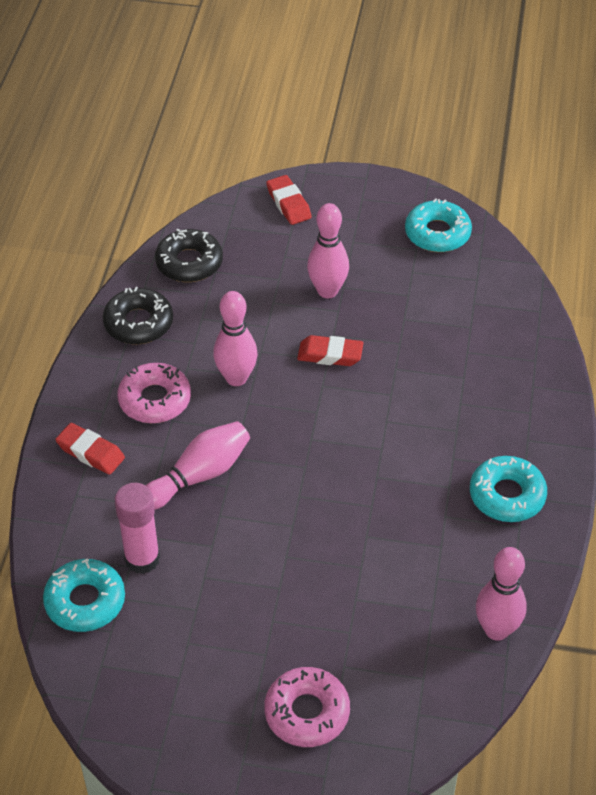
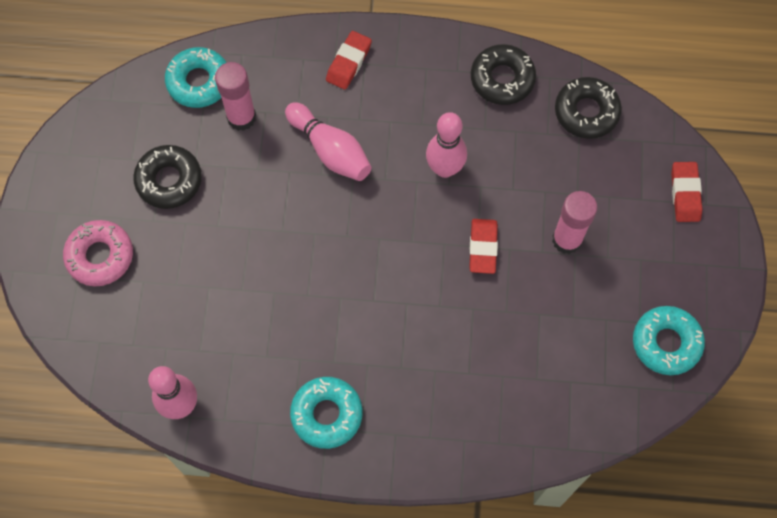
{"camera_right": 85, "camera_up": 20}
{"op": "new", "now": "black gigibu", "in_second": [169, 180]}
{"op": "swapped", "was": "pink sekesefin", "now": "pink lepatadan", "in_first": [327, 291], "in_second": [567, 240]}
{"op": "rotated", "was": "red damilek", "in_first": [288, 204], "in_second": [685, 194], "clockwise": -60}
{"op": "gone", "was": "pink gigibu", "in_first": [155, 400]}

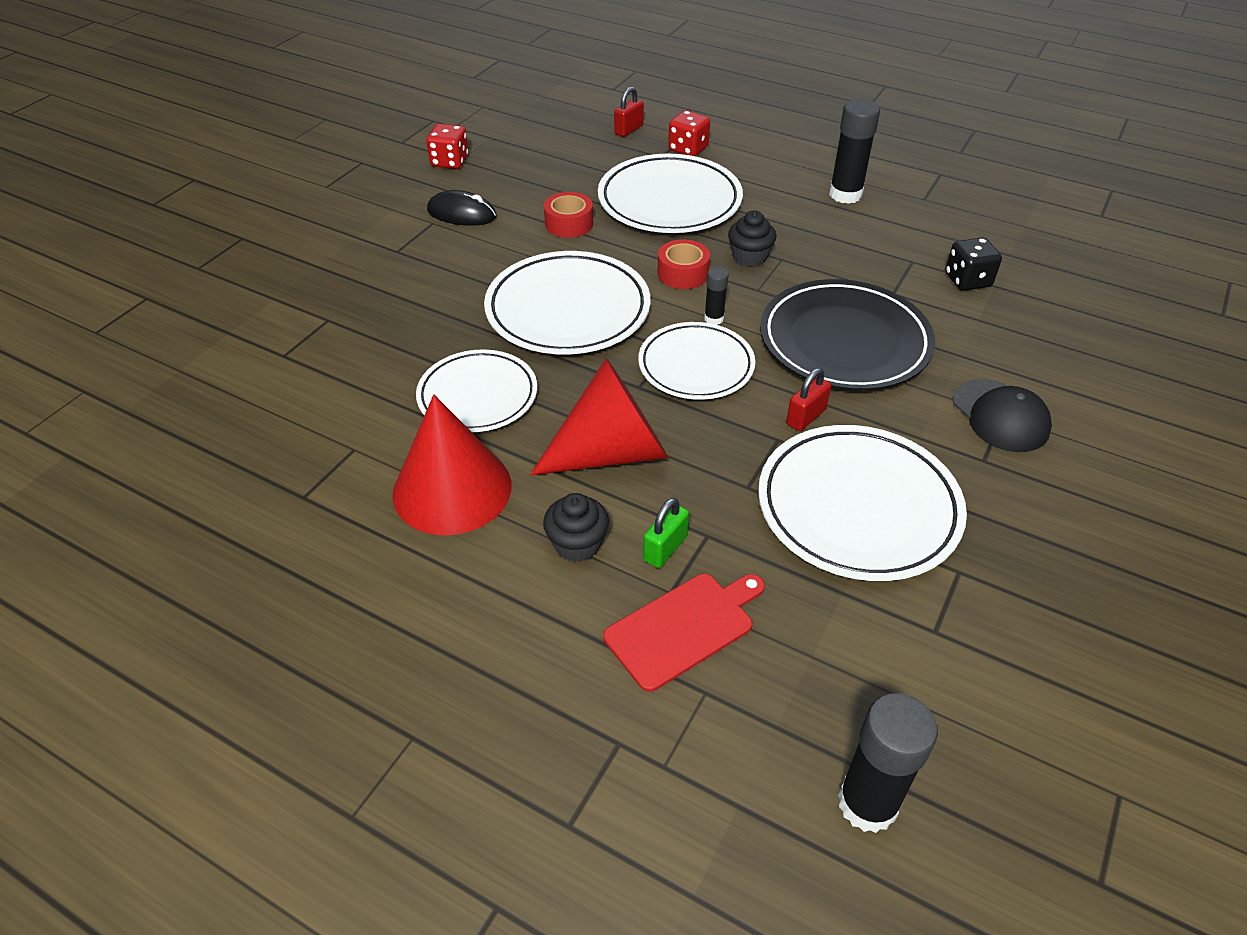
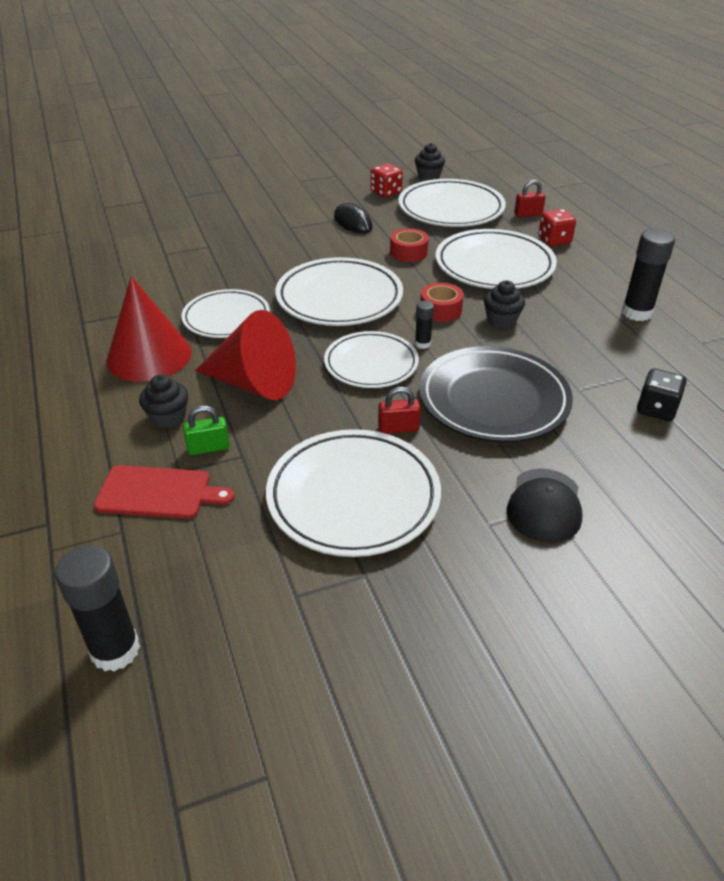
{"camera_right": 40, "camera_up": -5}
{"op": "new", "now": "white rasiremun", "in_second": [451, 209]}
{"op": "new", "now": "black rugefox", "in_second": [428, 176]}

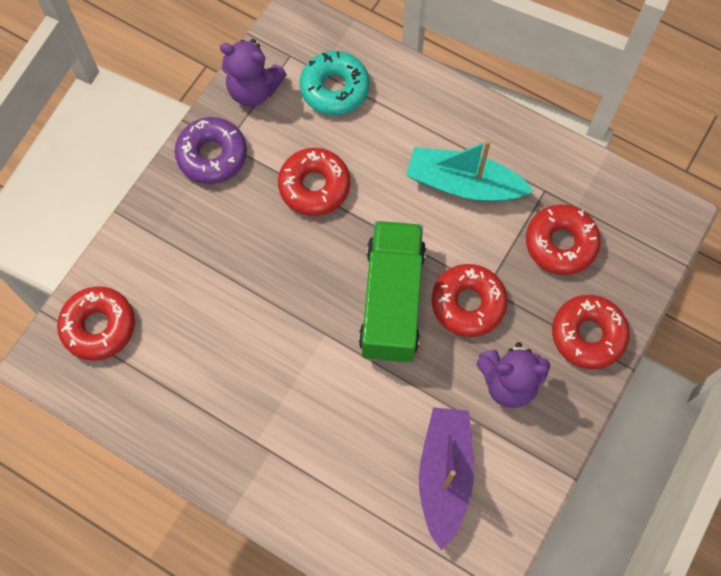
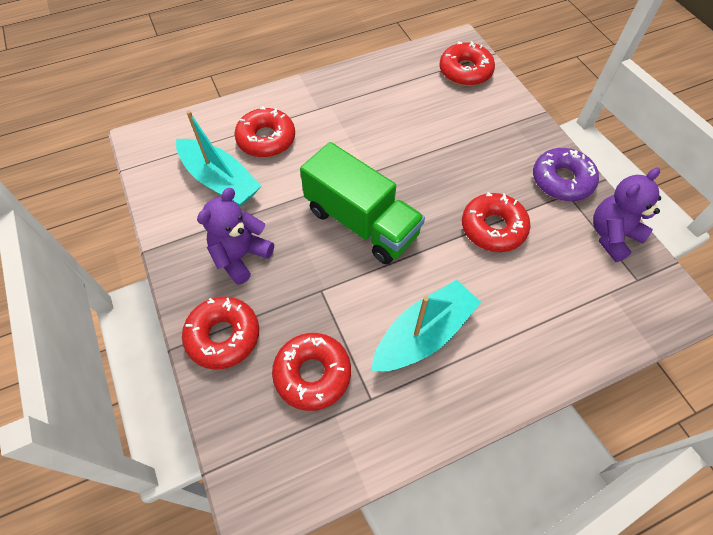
{"camera_right": 125, "camera_up": -10}
{"op": "repainted", "was": "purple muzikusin", "now": "turquoise muzikusin", "in_first": [444, 475], "in_second": [220, 181]}
{"op": "shifted", "was": "red gigibu", "in_first": [468, 303], "in_second": [266, 139]}
{"op": "gone", "was": "turquoise gigibu", "in_first": [334, 88]}

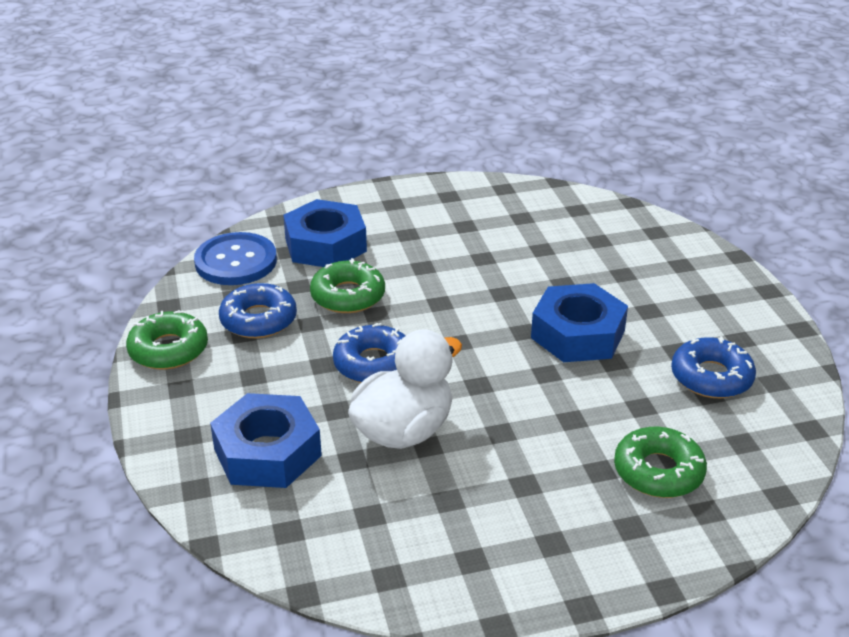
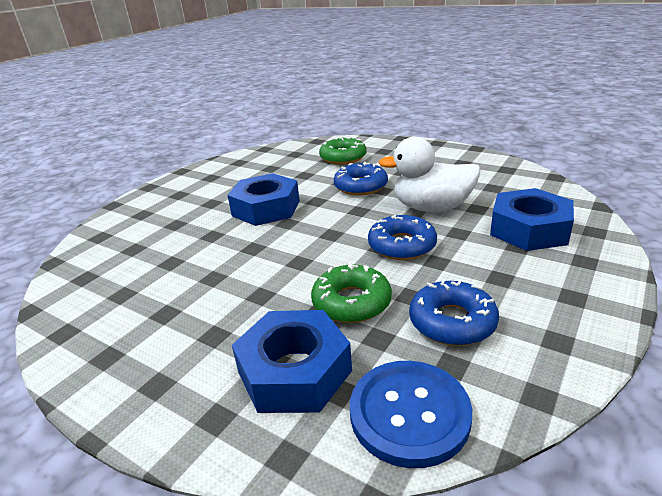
{"camera_right": -130, "camera_up": -5}
{"op": "shifted", "was": "blue gigibu", "in_first": [711, 377], "in_second": [360, 186]}
{"op": "gone", "was": "green gigibu", "in_first": [168, 349]}

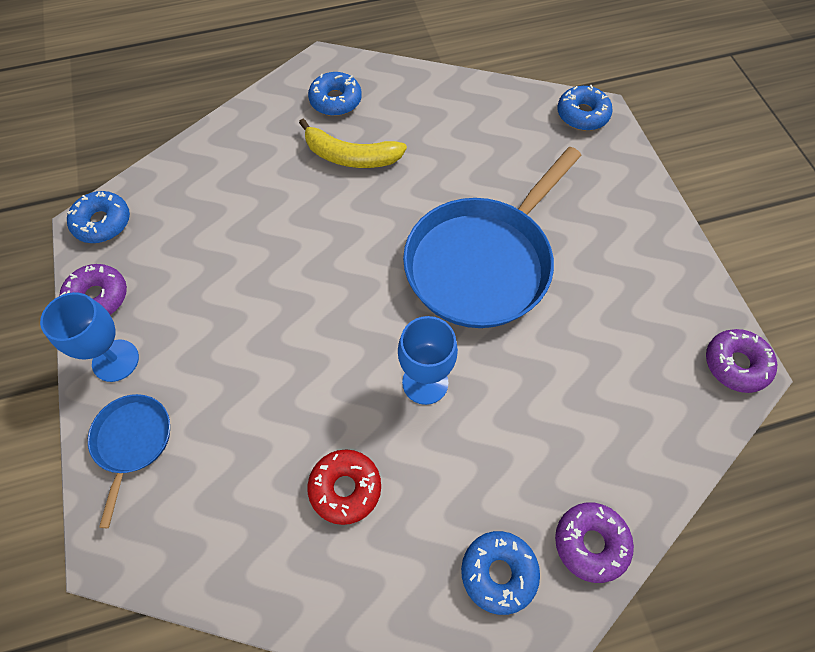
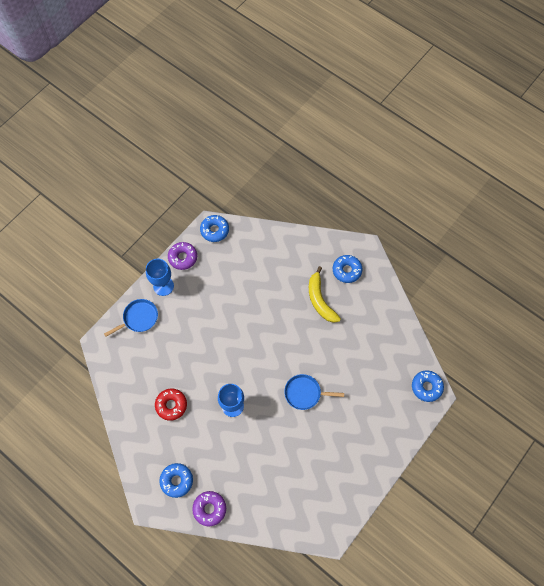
{"camera_right": 55, "camera_up": 5}
{"op": "scaled", "was": "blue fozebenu", "in_first": [482, 263], "in_second": [304, 393], "ratio": 0.48}
{"op": "gone", "was": "purple gigibu", "in_first": [736, 364]}

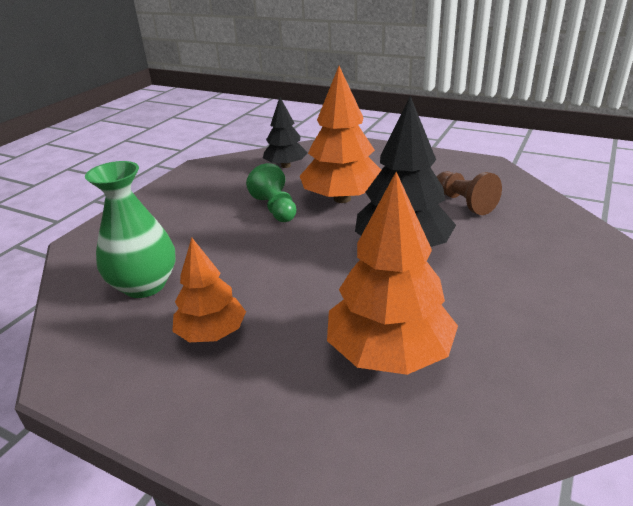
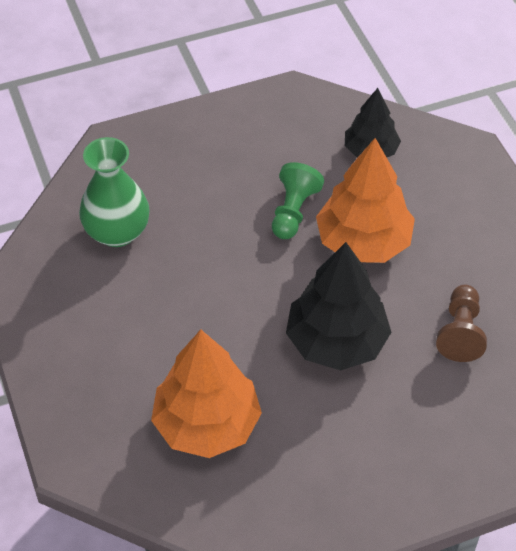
{"camera_right": 40, "camera_up": 20}
{"op": "gone", "was": "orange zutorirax", "in_first": [212, 333]}

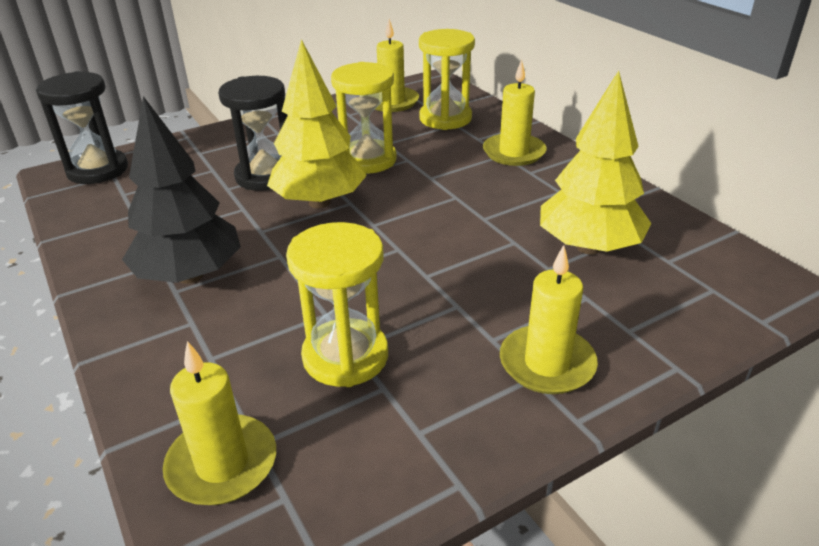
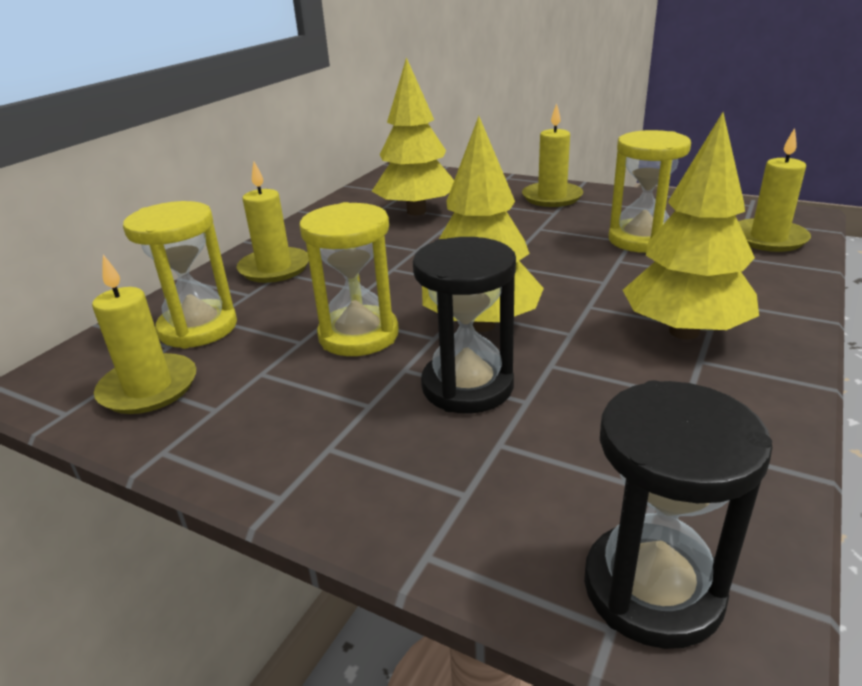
{"camera_right": -120, "camera_up": -5}
{"op": "repainted", "was": "black zutorirax", "now": "yellow zutorirax", "in_first": [190, 275], "in_second": [683, 332]}

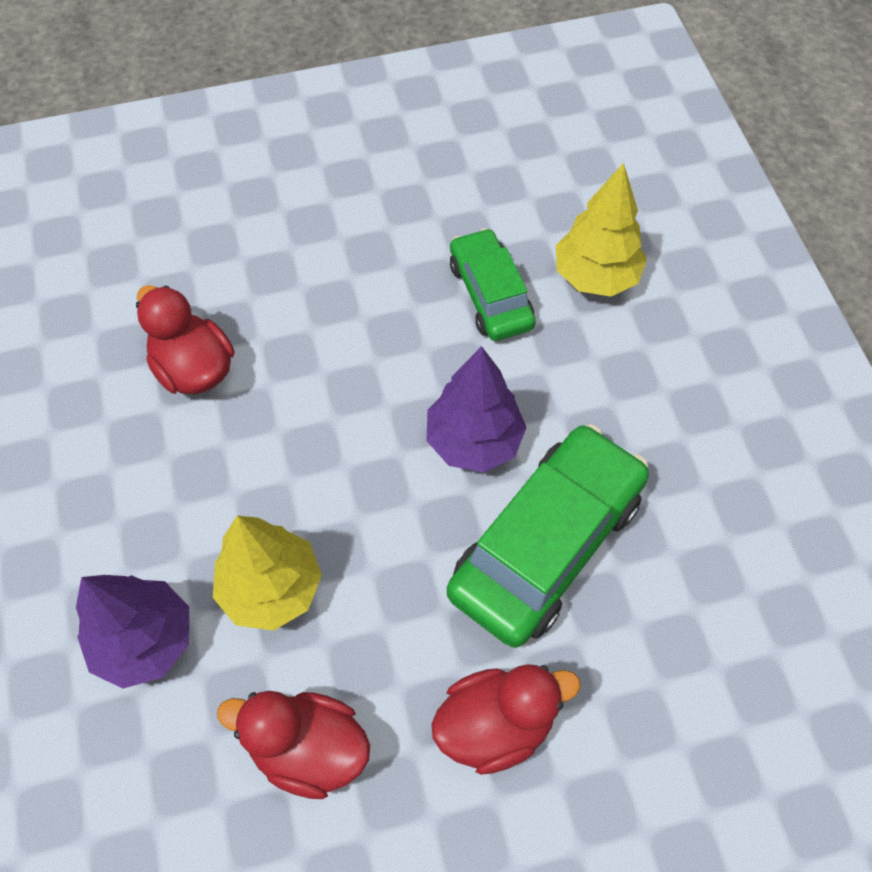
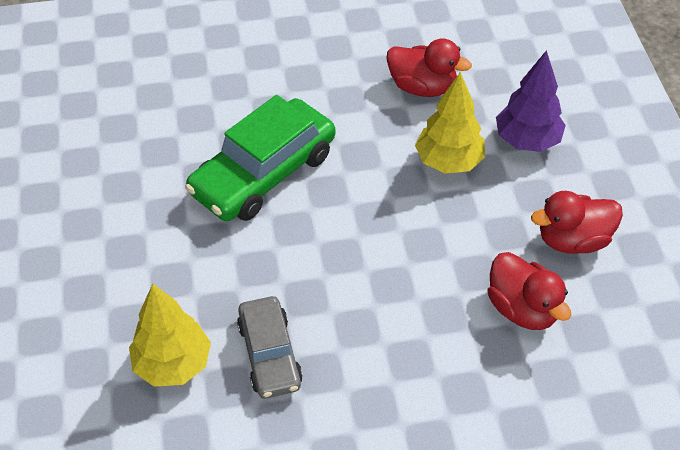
{"camera_right": -175, "camera_up": -10}
{"op": "repainted", "was": "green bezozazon", "now": "grey bezozazon", "in_first": [490, 294], "in_second": [269, 354]}
{"op": "shifted", "was": "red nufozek", "in_first": [495, 725], "in_second": [572, 240]}
{"op": "gone", "was": "purple zutorirax", "in_first": [473, 441]}

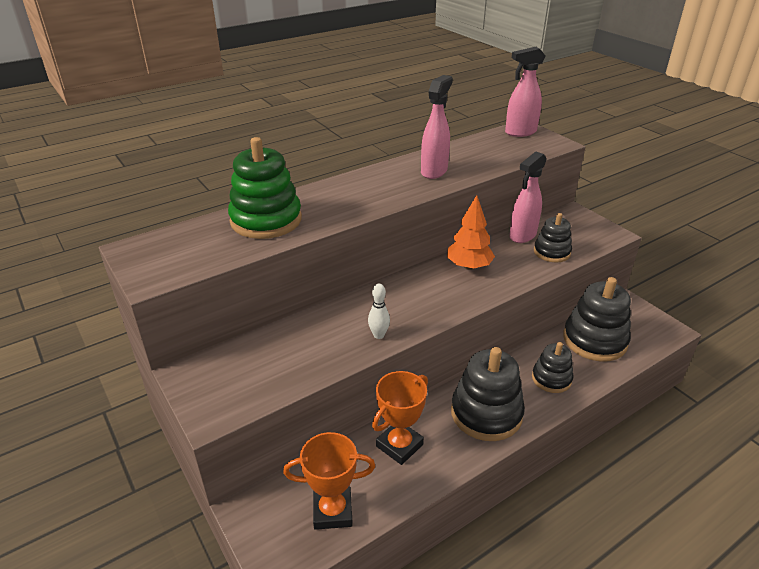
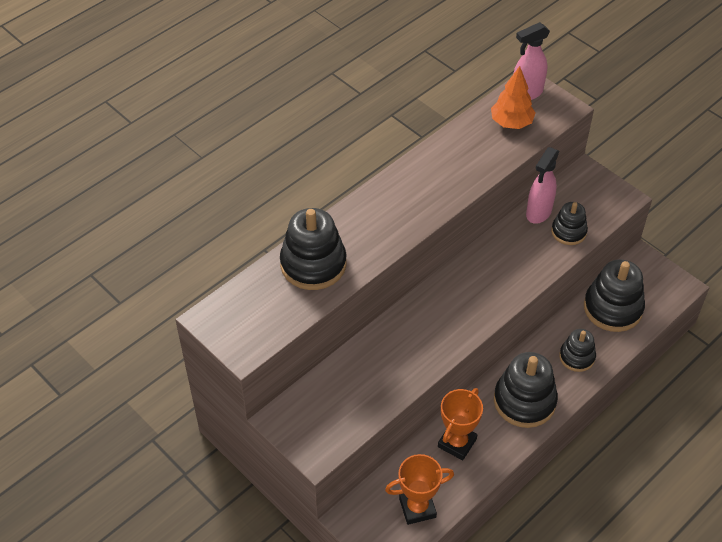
{"camera_right": -10, "camera_up": 15}
{"op": "repainted", "was": "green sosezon", "now": "black sosezon", "in_first": [266, 220], "in_second": [313, 264]}
{"op": "shifted", "was": "orange zutorirax", "in_first": [469, 266], "in_second": [511, 123]}
{"op": "gone", "was": "white sekesefin", "in_first": [378, 335]}
{"op": "gone", "was": "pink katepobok", "in_first": [434, 171]}

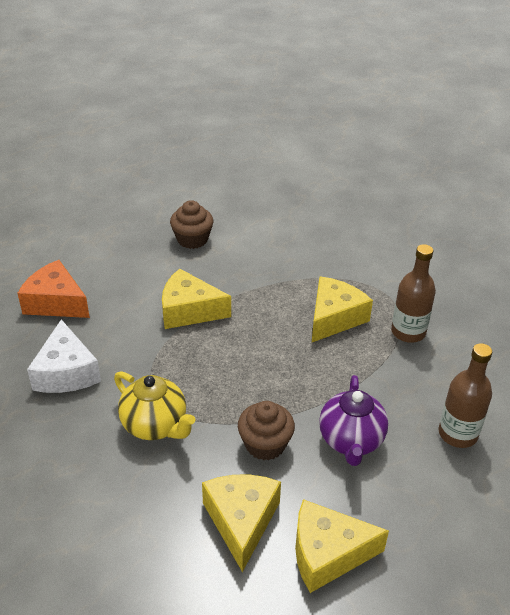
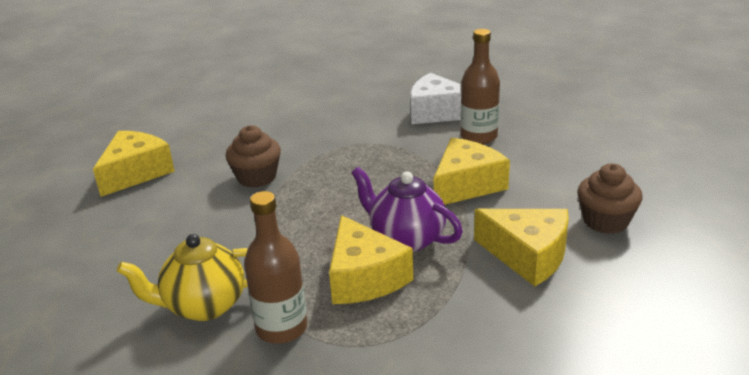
{"camera_right": 125, "camera_up": -10}
{"op": "shifted", "was": "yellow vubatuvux", "in_first": [155, 425], "in_second": [204, 306]}
{"op": "shifted", "was": "purple vubatuvux", "in_first": [351, 441], "in_second": [406, 238]}
{"op": "shifted", "was": "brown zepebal", "in_first": [457, 434], "in_second": [479, 136]}
{"op": "shifted", "was": "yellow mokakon", "in_first": [241, 521], "in_second": [528, 255]}
{"op": "gone", "was": "orange mokakon", "in_first": [56, 302]}

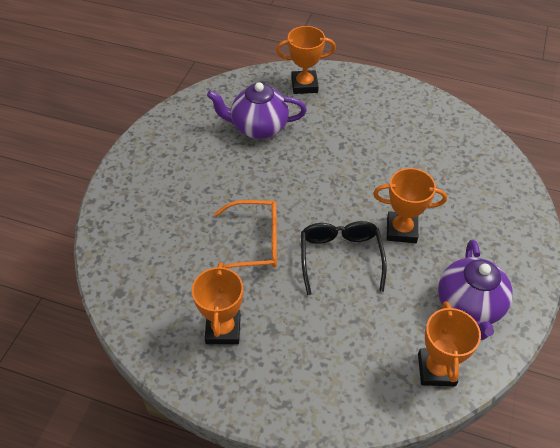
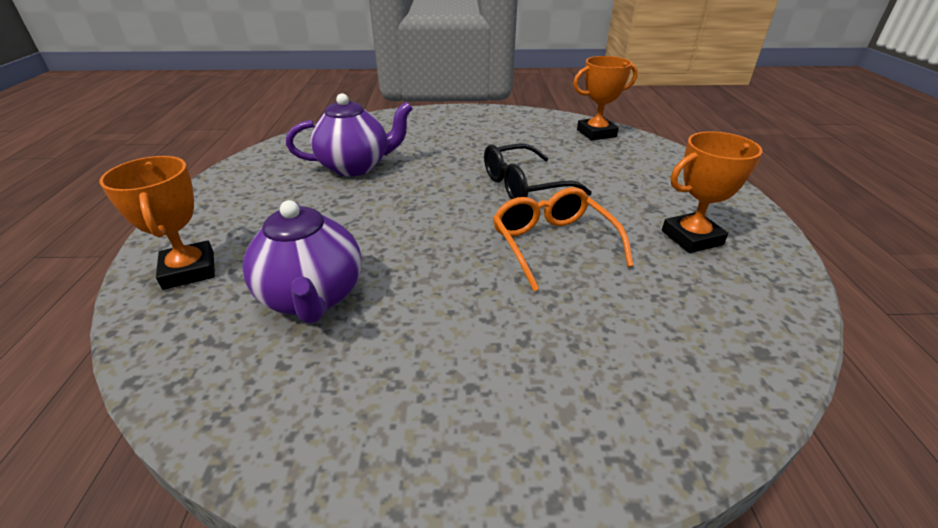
{"camera_right": -110, "camera_up": -15}
{"op": "shifted", "was": "purple vubatuvux", "in_first": [469, 307], "in_second": [356, 166]}
{"op": "gone", "was": "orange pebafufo", "in_first": [401, 230]}

